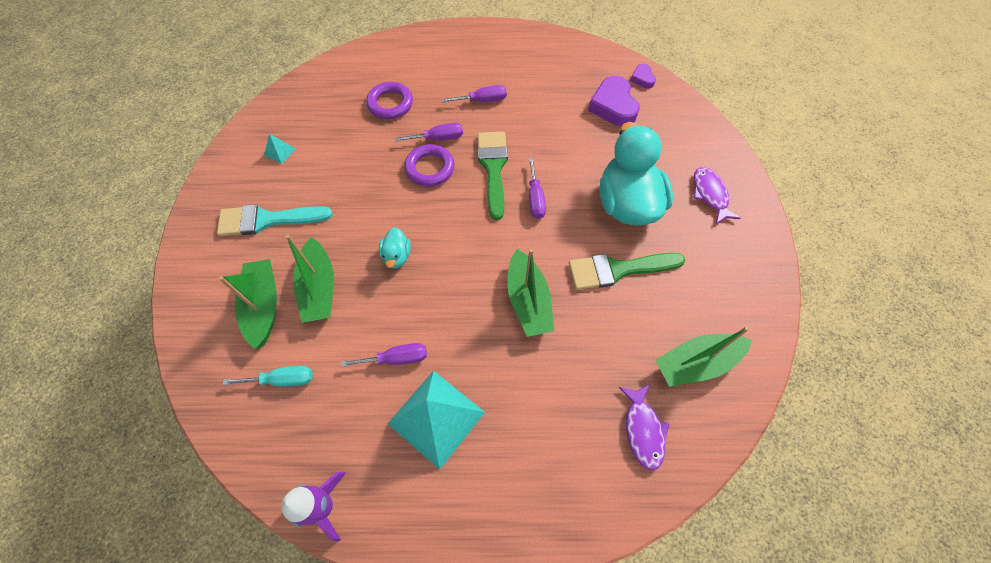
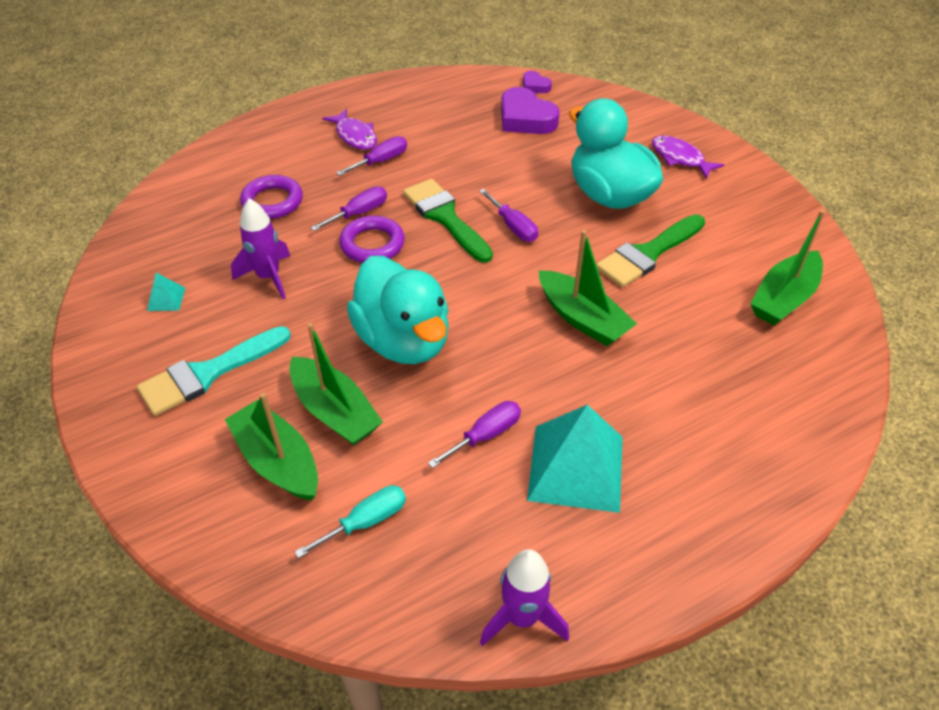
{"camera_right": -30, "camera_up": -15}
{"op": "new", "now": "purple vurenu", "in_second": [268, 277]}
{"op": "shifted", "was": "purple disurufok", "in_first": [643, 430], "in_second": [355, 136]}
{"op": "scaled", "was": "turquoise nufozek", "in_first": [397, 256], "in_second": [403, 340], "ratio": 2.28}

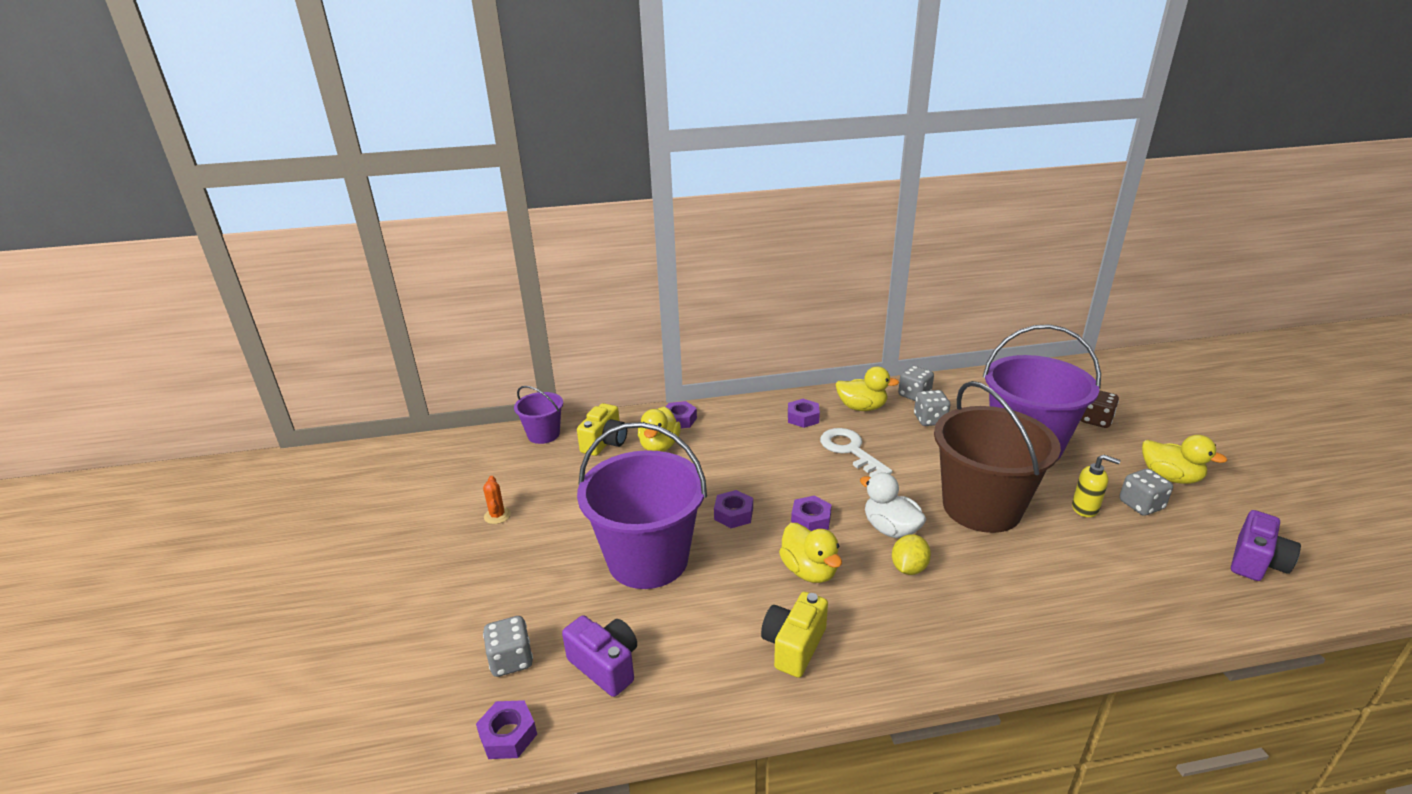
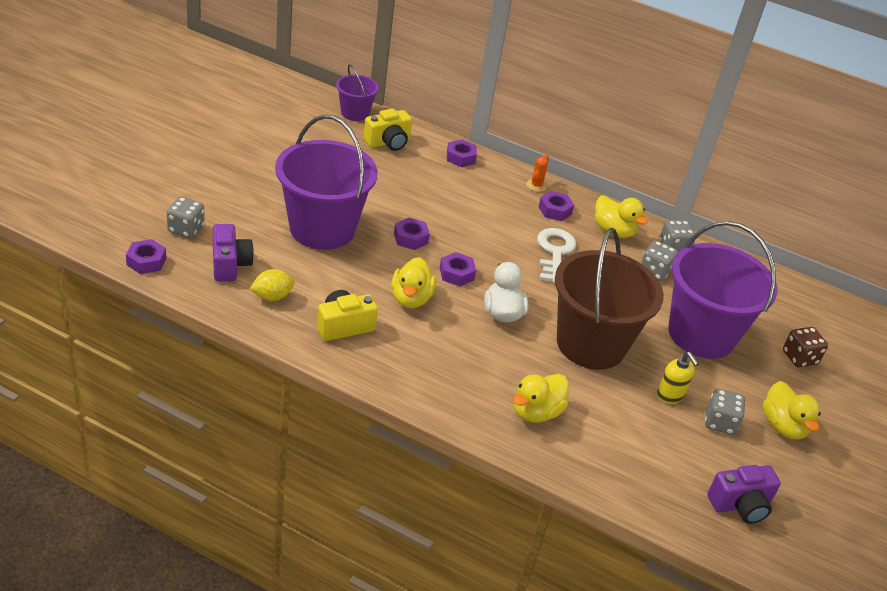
{"camera_right": 30, "camera_up": 10}
{"op": "shifted", "was": "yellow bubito", "in_first": [908, 568], "in_second": [272, 296]}
{"op": "shifted", "was": "yellow nufozek", "in_first": [659, 446], "in_second": [536, 412]}
{"op": "shifted", "was": "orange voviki", "in_first": [497, 515], "in_second": [536, 185]}

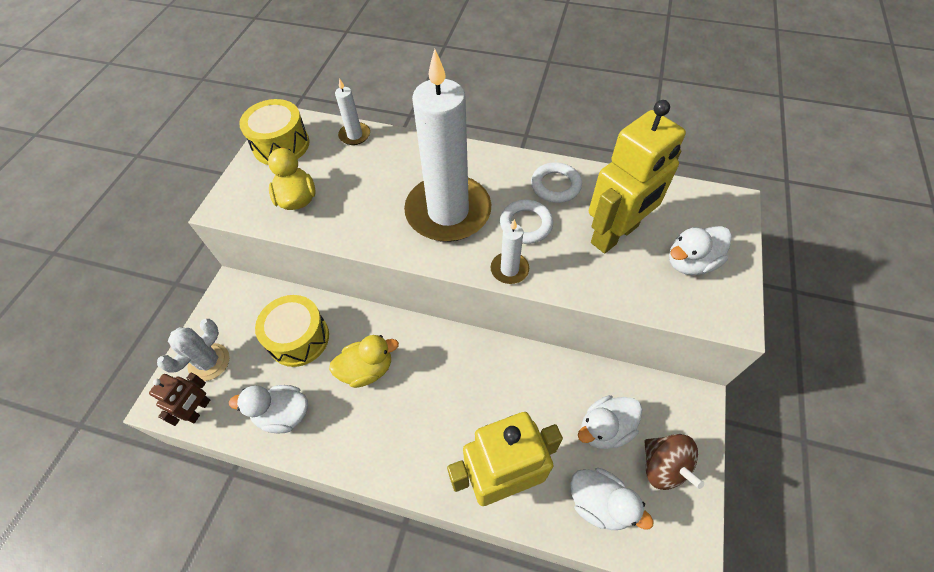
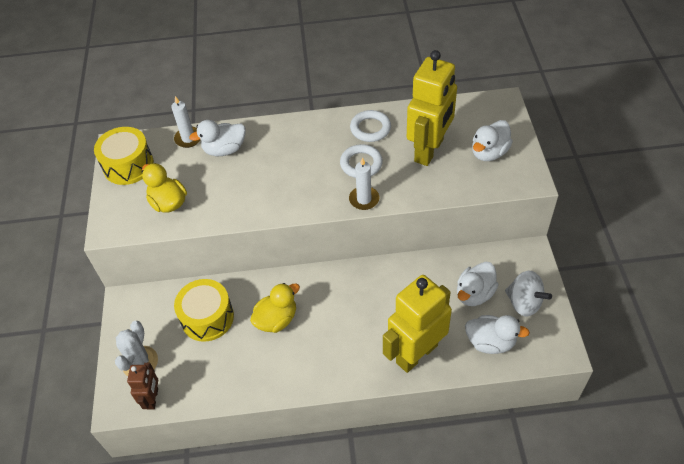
{"camera_right": -20, "camera_up": -5}
{"op": "shifted", "was": "white nufozek", "in_first": [283, 414], "in_second": [224, 149]}
{"op": "repainted", "was": "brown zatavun", "now": "white zatavun", "in_first": [663, 466], "in_second": [524, 303]}
{"op": "gone", "was": "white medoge", "in_first": [448, 212]}

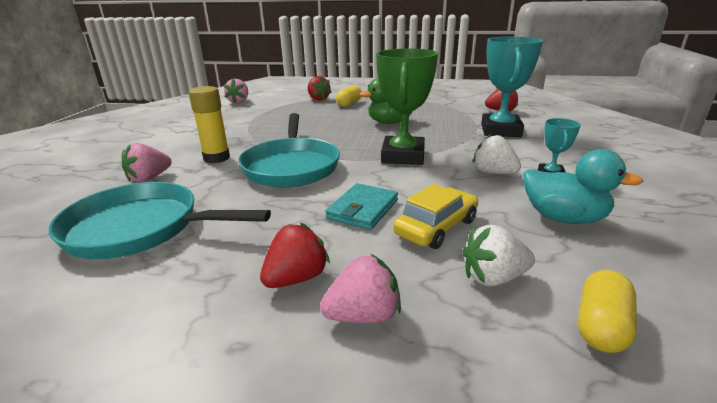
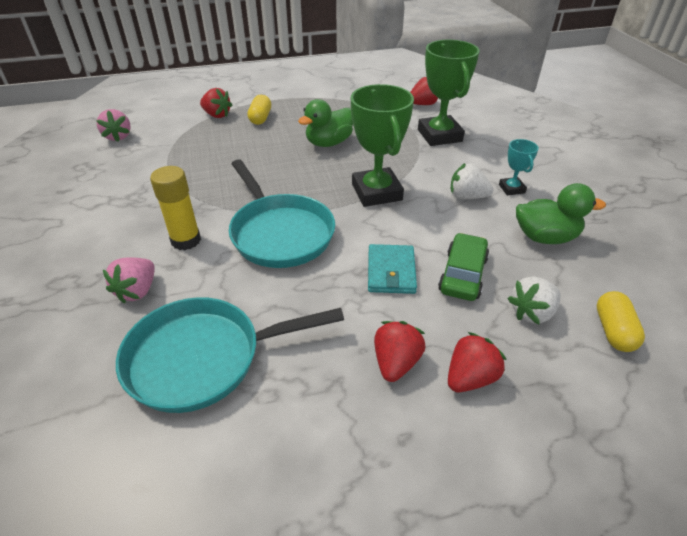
{"camera_right": -25, "camera_up": 15}
{"op": "repainted", "was": "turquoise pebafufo", "now": "green pebafufo", "in_first": [500, 130], "in_second": [439, 135]}
{"op": "repainted", "was": "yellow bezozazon", "now": "green bezozazon", "in_first": [436, 227], "in_second": [463, 274]}
{"op": "repainted", "was": "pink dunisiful", "now": "red dunisiful", "in_first": [363, 315], "in_second": [470, 377]}
{"op": "repainted", "was": "turquoise nufozek", "now": "green nufozek", "in_first": [563, 218], "in_second": [545, 237]}

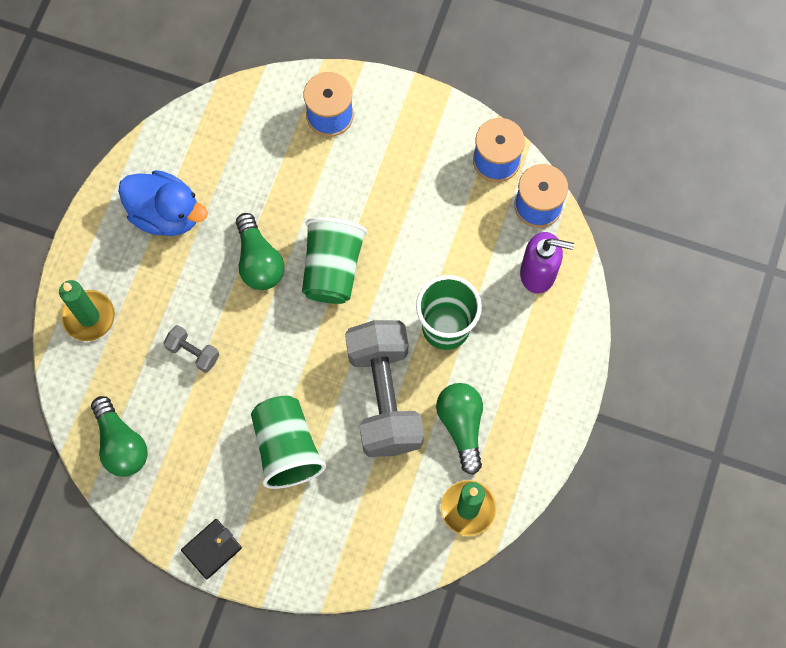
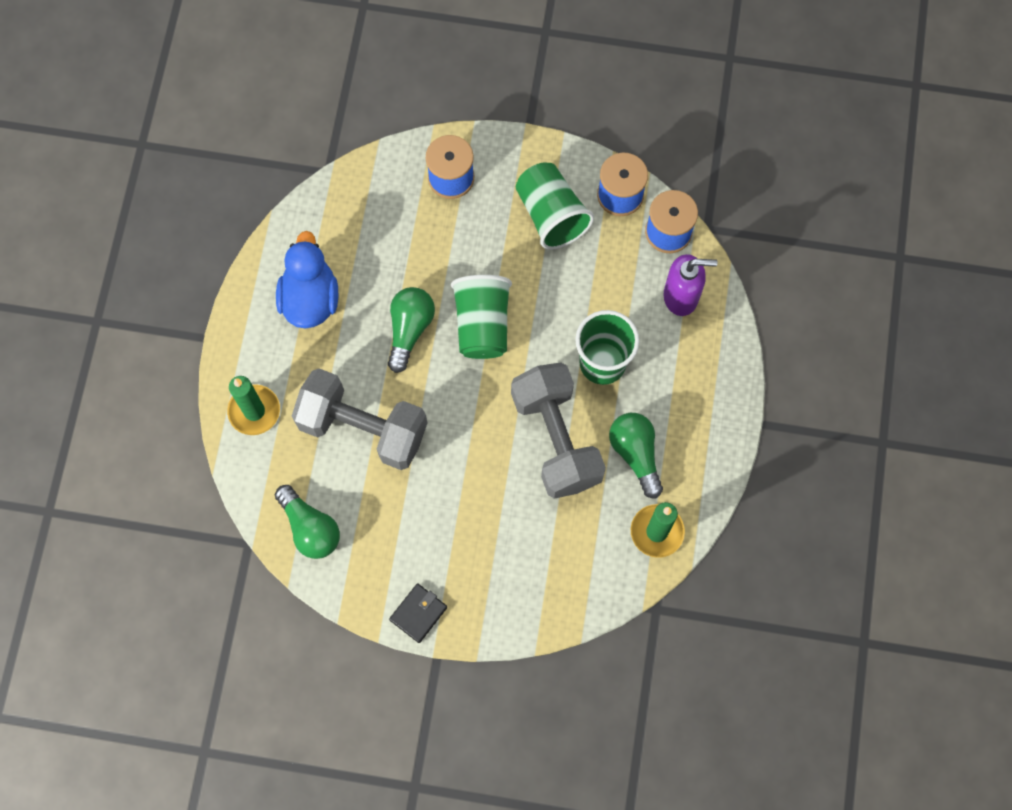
{"camera_right": -10, "camera_up": 0}
{"op": "rotated", "was": "blue nufozek", "in_first": [166, 214], "in_second": [310, 299], "clockwise": -105}
{"op": "scaled", "was": "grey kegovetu", "in_first": [193, 352], "in_second": [363, 428], "ratio": 2.4}
{"op": "rotated", "was": "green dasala", "in_first": [259, 261], "in_second": [409, 330], "clockwise": -135}
{"op": "shifted", "was": "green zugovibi", "in_first": [287, 447], "in_second": [551, 215]}

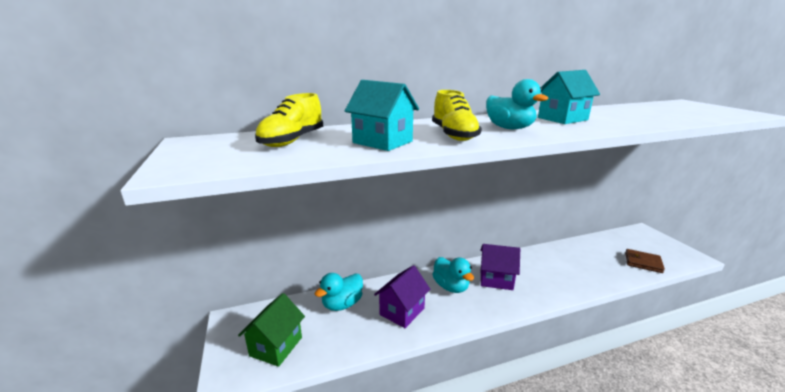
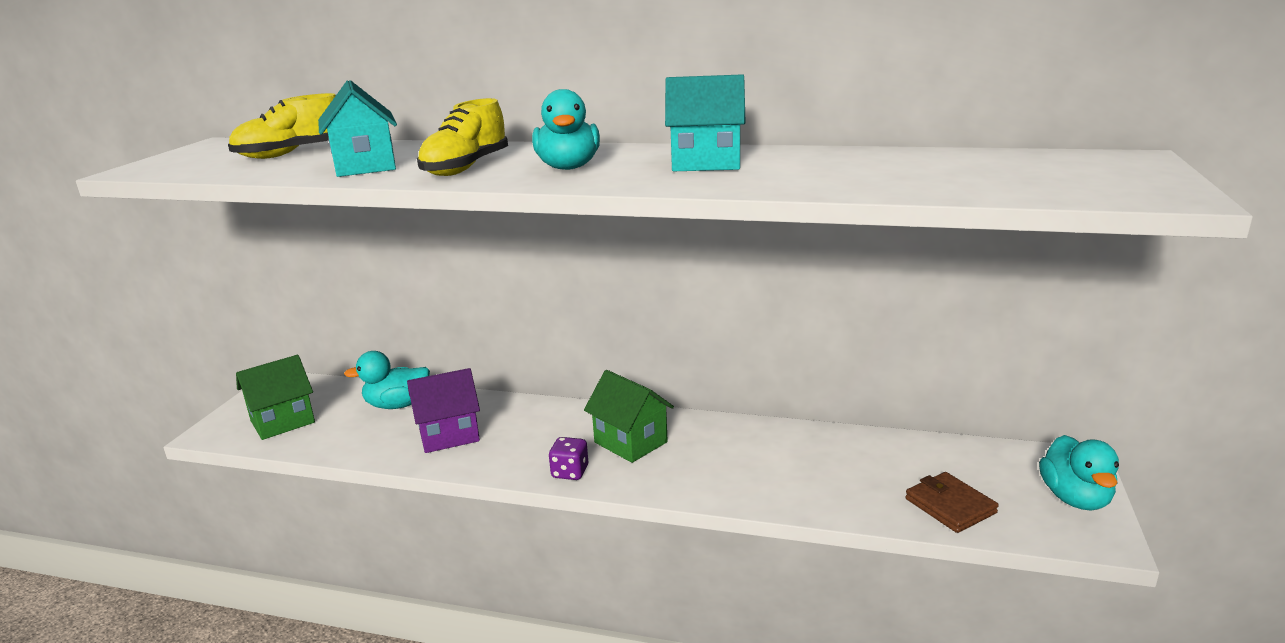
{"camera_right": 35, "camera_up": 0}
{"op": "new", "now": "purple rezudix", "in_second": [570, 472]}
{"op": "repainted", "was": "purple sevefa", "now": "green sevefa", "in_first": [496, 279], "in_second": [630, 442]}
{"op": "shifted", "was": "turquoise nufozek", "in_first": [451, 287], "in_second": [1075, 498]}

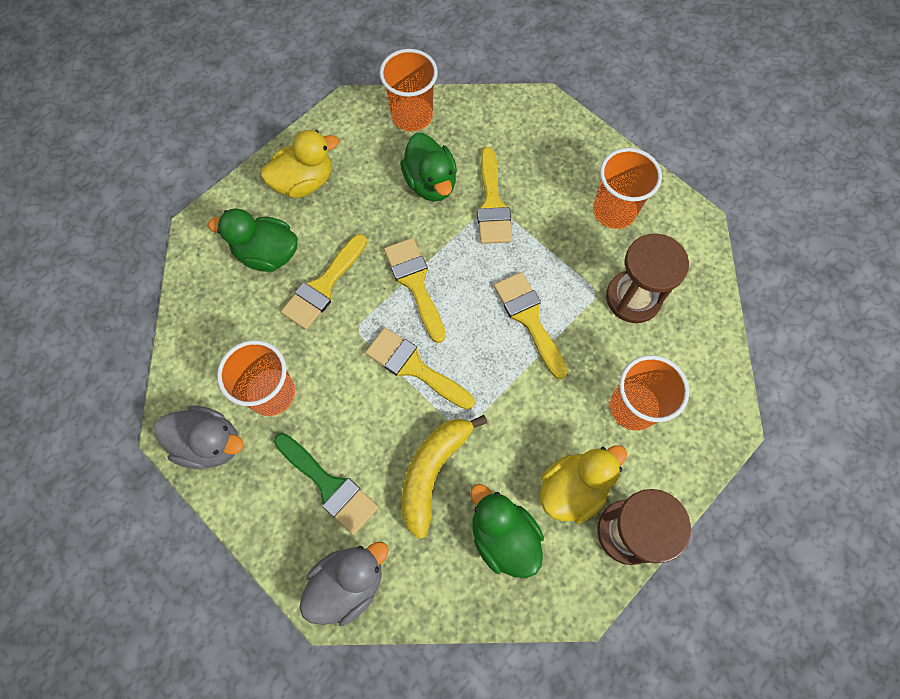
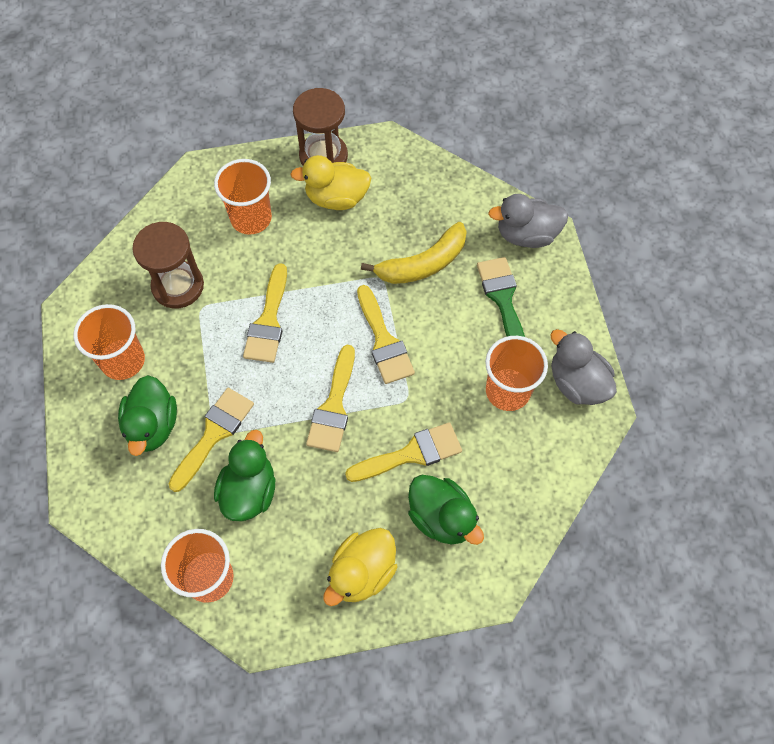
{"camera_right": -145, "camera_up": -5}
{"op": "shifted", "was": "green nufozek", "in_first": [503, 536], "in_second": [153, 425]}
{"op": "rotated", "was": "yellow nufozek", "in_first": [304, 182], "in_second": [362, 572], "clockwise": -60}

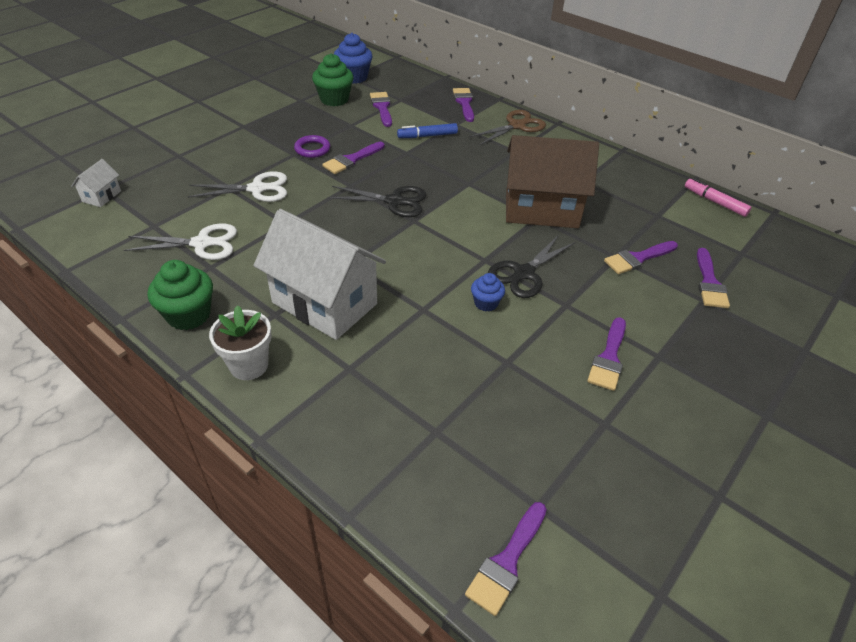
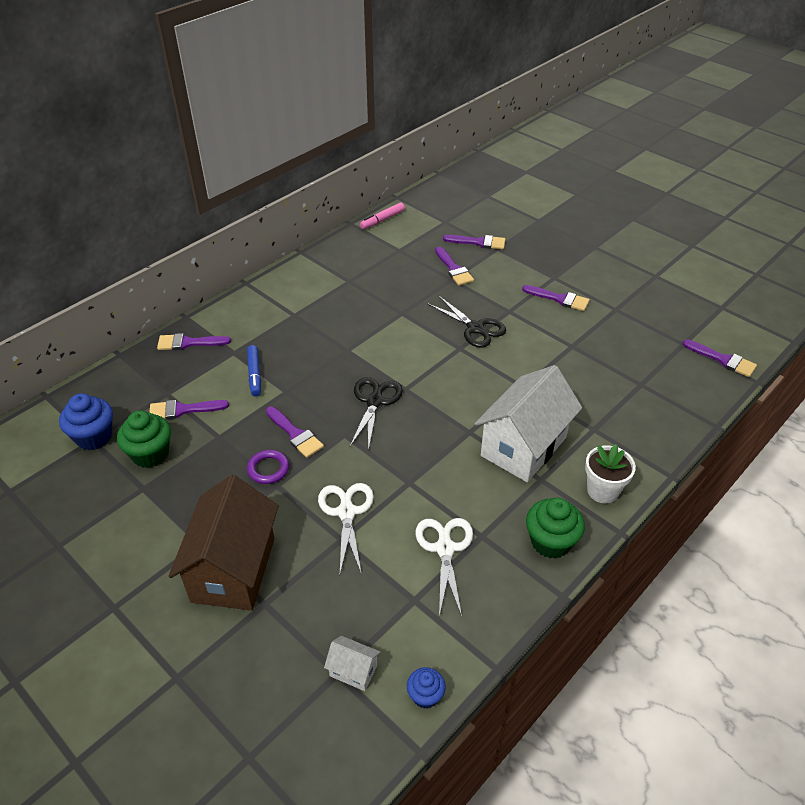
{"camera_right": -85, "camera_up": 0}
{"op": "shifted", "was": "brown sevefa", "in_first": [541, 209], "in_second": [233, 569]}
{"op": "shifted", "was": "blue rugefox", "in_first": [486, 303], "in_second": [425, 695]}
{"op": "gone", "was": "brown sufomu", "in_first": [516, 126]}

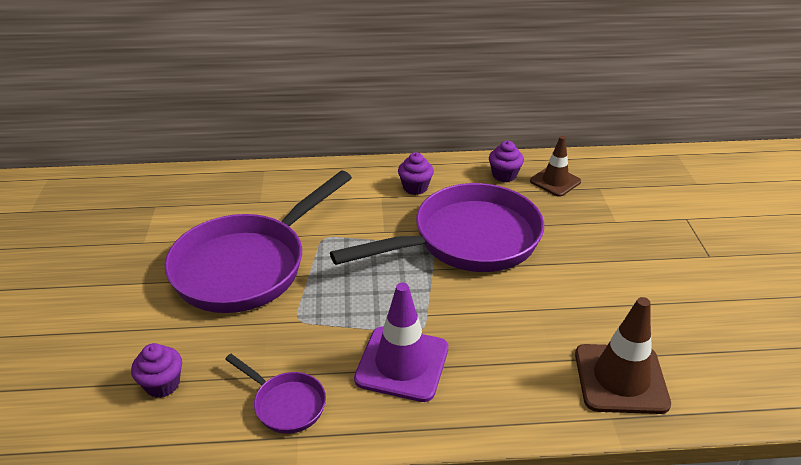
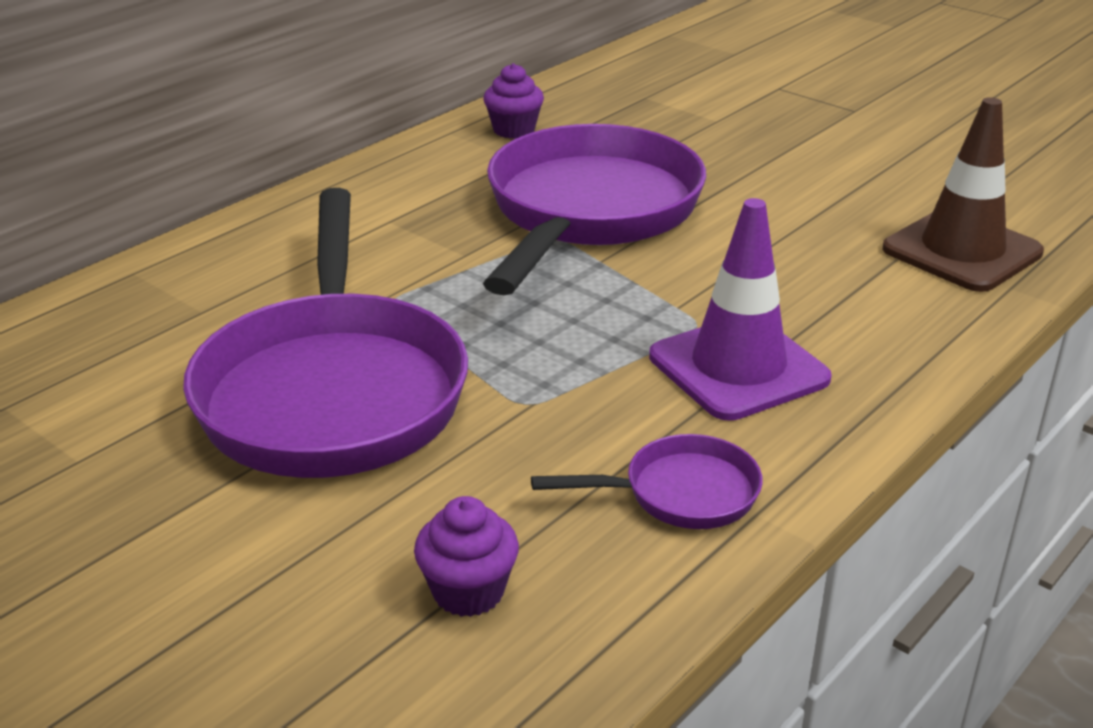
{"camera_right": -45, "camera_up": -5}
{"op": "gone", "was": "purple rugefox", "in_first": [415, 187]}
{"op": "gone", "was": "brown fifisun", "in_first": [555, 181]}

